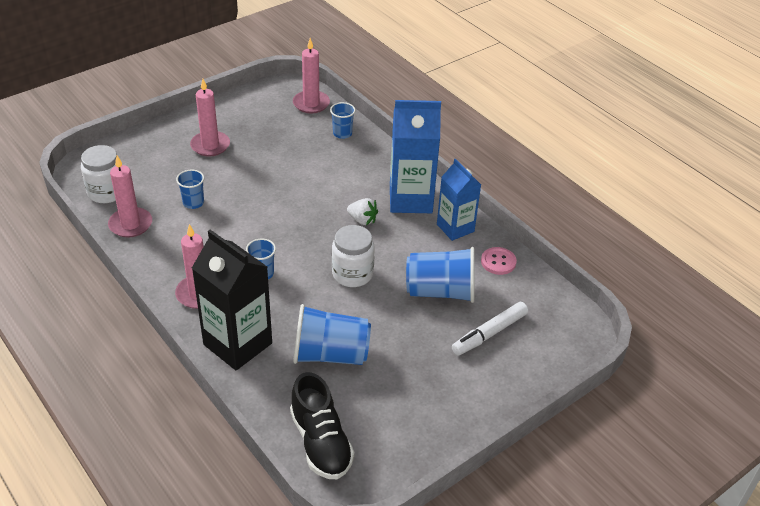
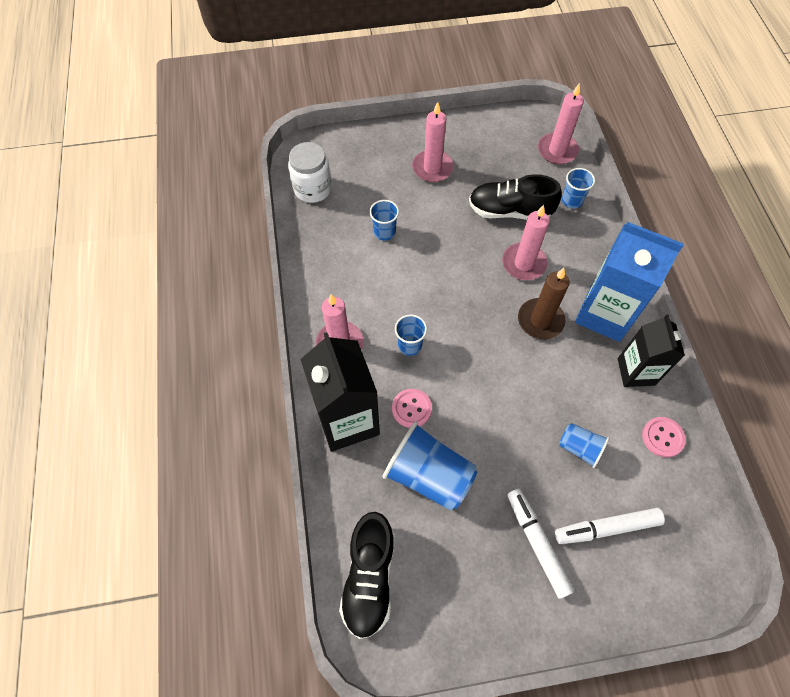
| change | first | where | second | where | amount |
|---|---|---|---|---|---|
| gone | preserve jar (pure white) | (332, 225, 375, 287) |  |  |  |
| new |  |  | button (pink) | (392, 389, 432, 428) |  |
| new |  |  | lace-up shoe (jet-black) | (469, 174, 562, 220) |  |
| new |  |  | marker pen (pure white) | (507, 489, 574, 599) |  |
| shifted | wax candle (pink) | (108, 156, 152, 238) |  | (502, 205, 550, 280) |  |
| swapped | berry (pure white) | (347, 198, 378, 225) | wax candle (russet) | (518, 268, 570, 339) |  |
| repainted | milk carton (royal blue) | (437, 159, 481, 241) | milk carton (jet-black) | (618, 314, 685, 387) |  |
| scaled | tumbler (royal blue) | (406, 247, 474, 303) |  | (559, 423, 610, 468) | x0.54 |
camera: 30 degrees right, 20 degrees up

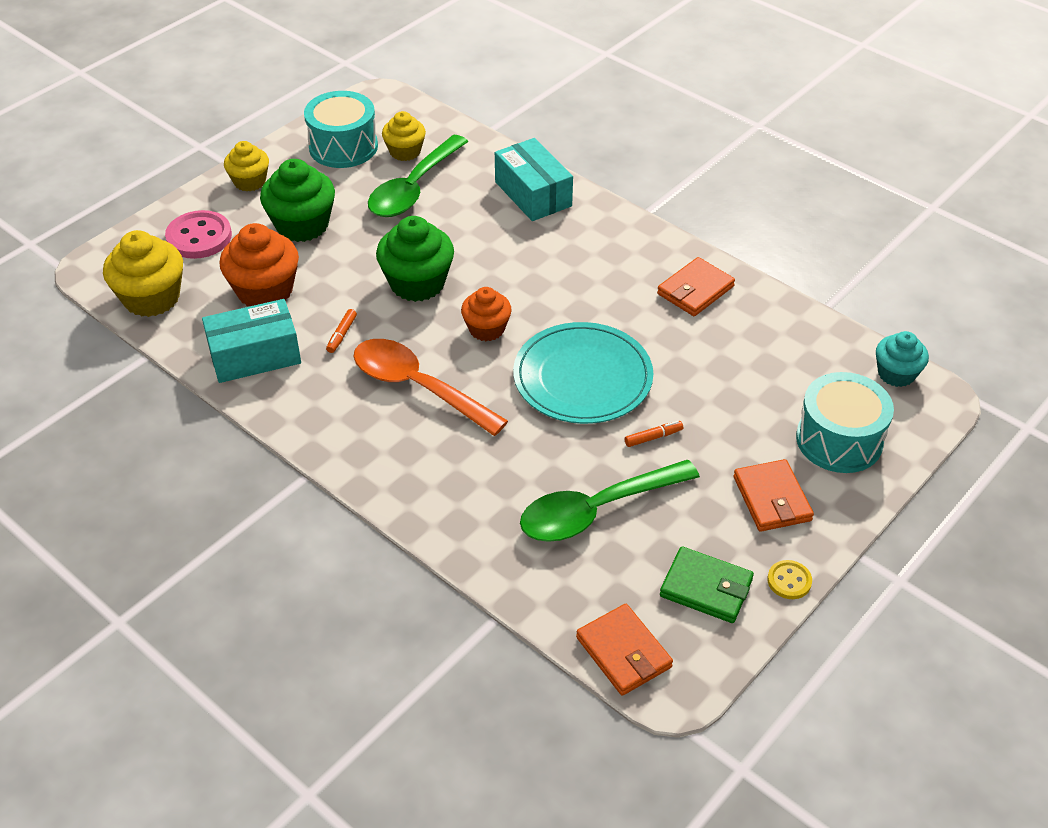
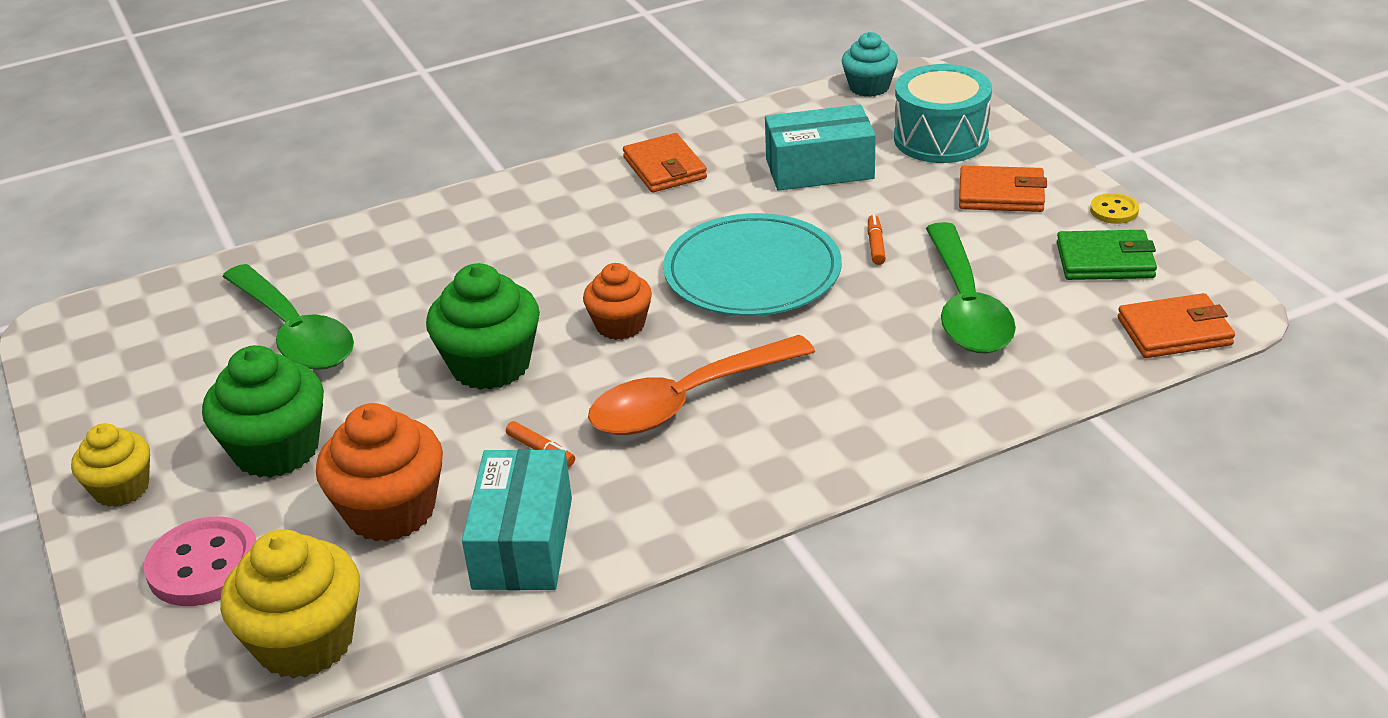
| change | first | where | second | where | amount |
|---|---|---|---|---|---|
| gone | drum (teal) | (304, 91, 378, 168) |  |  |  |
| gone | muffin (golden) | (382, 111, 426, 161) |  |  |  |
| shifted | box (teal) | (495, 138, 573, 221) |  | (765, 105, 876, 191) |  |
| rotated | billfold (emerald) | (660, 546, 754, 623) |  | (1057, 230, 1157, 280) | 45 degrees clockwise |
camera: 65 degrees left, 10 degrees down

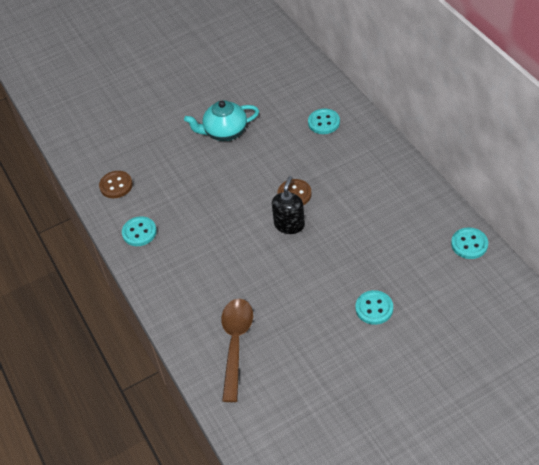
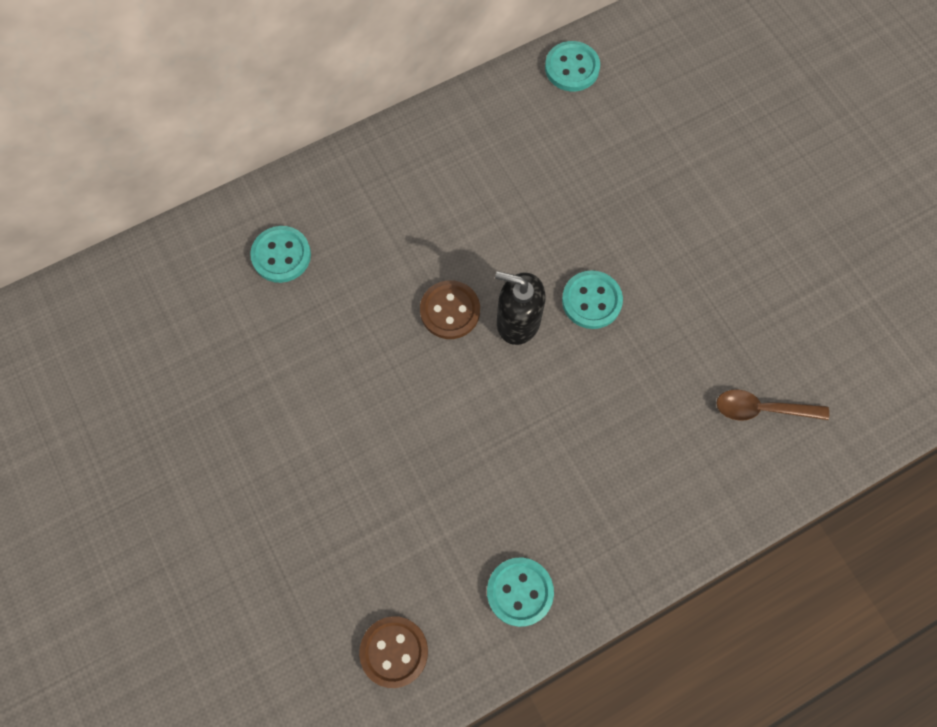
| change | first | where | second | where | amount |
|---|---|---|---|---|---|
| gone | teapot (teal) | (184, 100, 259, 141) |  |  |  |
| shifted | button (teal) | (356, 290, 393, 325) |  | (562, 270, 623, 329) |  |
| scaled | teaspoon (russet) | (221, 299, 253, 402) |  | (716, 390, 829, 421) | x0.60 |
camera: 95 degrees left, 20 degrees up

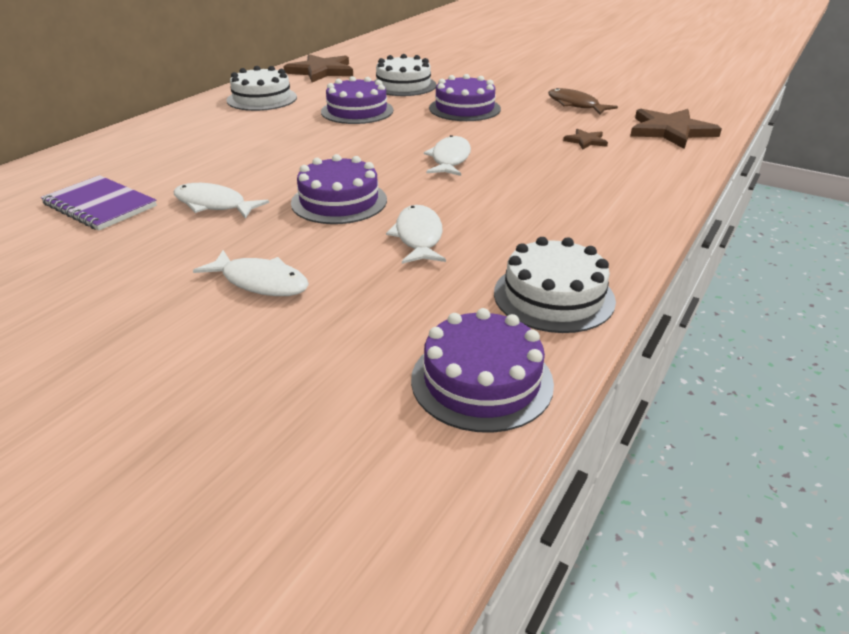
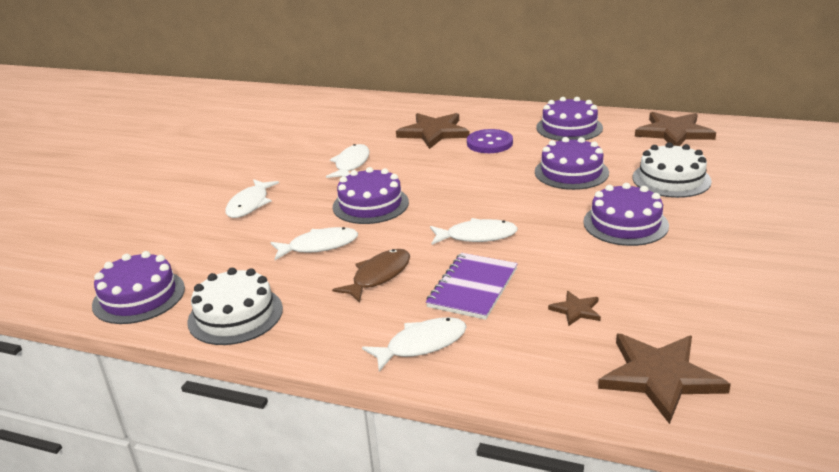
| change | first | where | second | where | amount |
|---|---|---|---|---|---|
| new |  |  | fish figure (pure white) | (362, 317, 466, 371) |  |
| new |  |  | five-pointed star (russet) | (396, 113, 469, 149) |  |
| new |  |  | button (violet) | (467, 129, 513, 153) |  |
| shifted | notepad (violet) | (41, 175, 157, 231) |  | (426, 253, 518, 320) |  |
| shifted | fish figure (russet) | (548, 88, 618, 114) |  | (332, 249, 410, 303) |  |
| repainted | gateau (pure white) | (227, 66, 297, 111) | gateau (violet) | (536, 97, 603, 141) |  |
camera: 80 degrees right, 5 degrees down

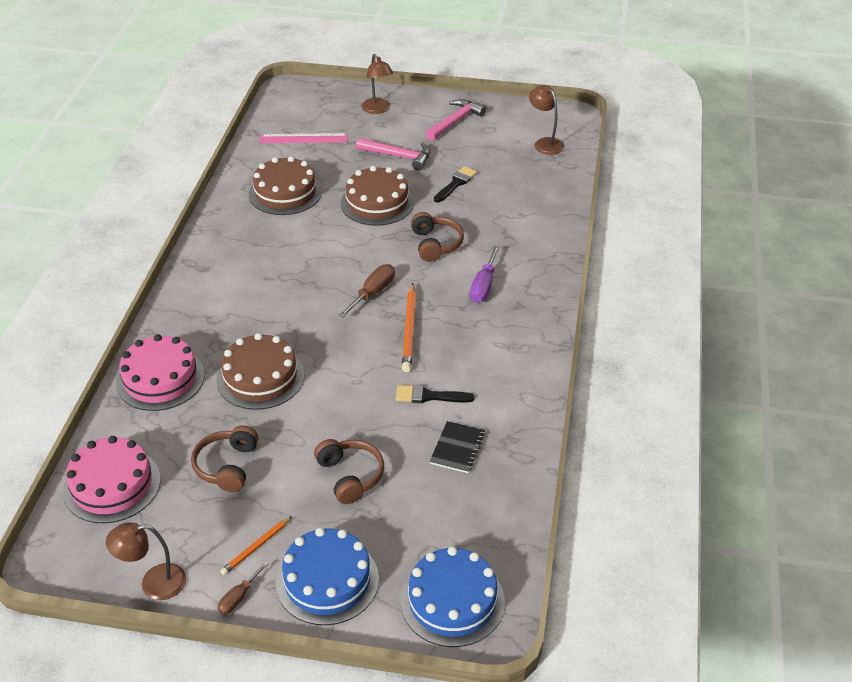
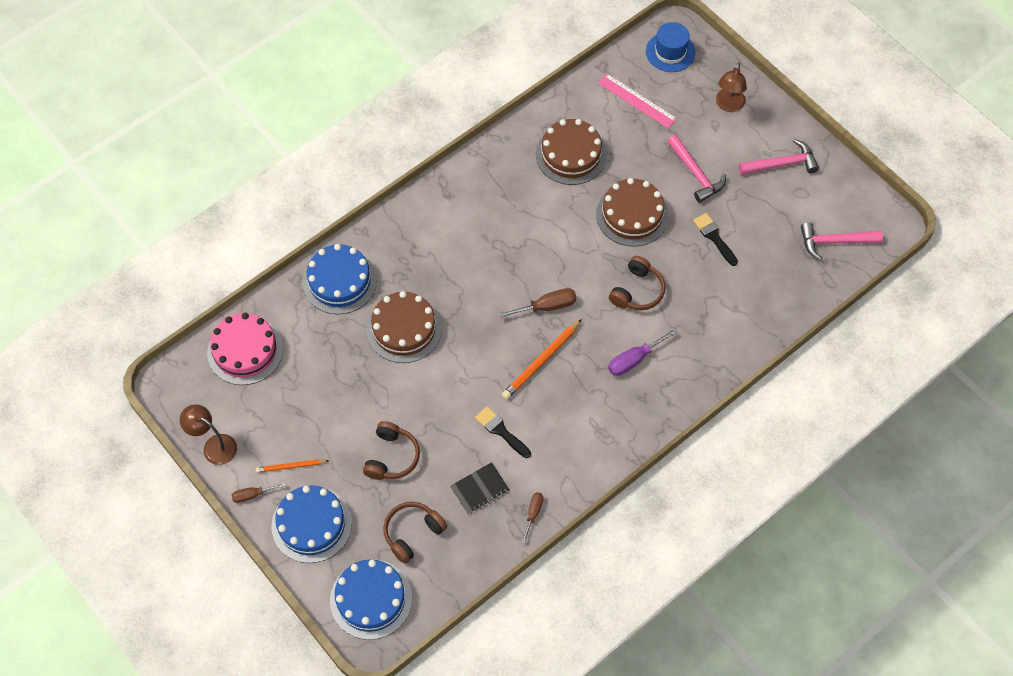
| change | first | where | second | where | amount |
|---|---|---|---|---|---|
| new |  |  | flat screwdriver (russet) | (522, 492, 543, 543) |  |
| new |  |  | tall hat (royal blue) | (646, 22, 696, 72) |  |
| shifted | headset (russet) | (191, 425, 258, 492) |  | (383, 502, 447, 564) |  |
| swapped | reading lamp (russet) | (529, 85, 564, 155) | hammer (pink) | (801, 222, 883, 260) |  |
| repainted | gateau (pink) | (116, 334, 205, 411) | gateau (royal blue) | (303, 244, 377, 314) |  |
| rotated | paintbrush (jet-black) | (434, 166, 477, 203) |  | (693, 213, 738, 266) | 105 degrees counterclockwise |
camera: 40 degrees right, 20 degrees up

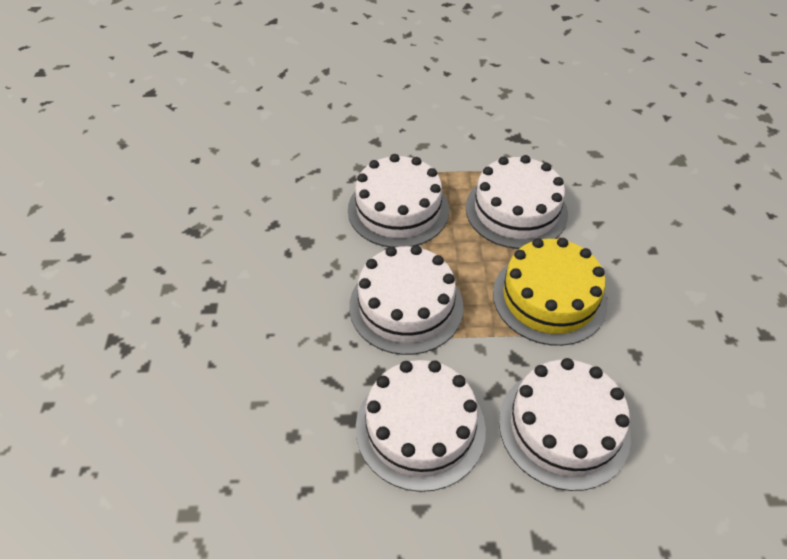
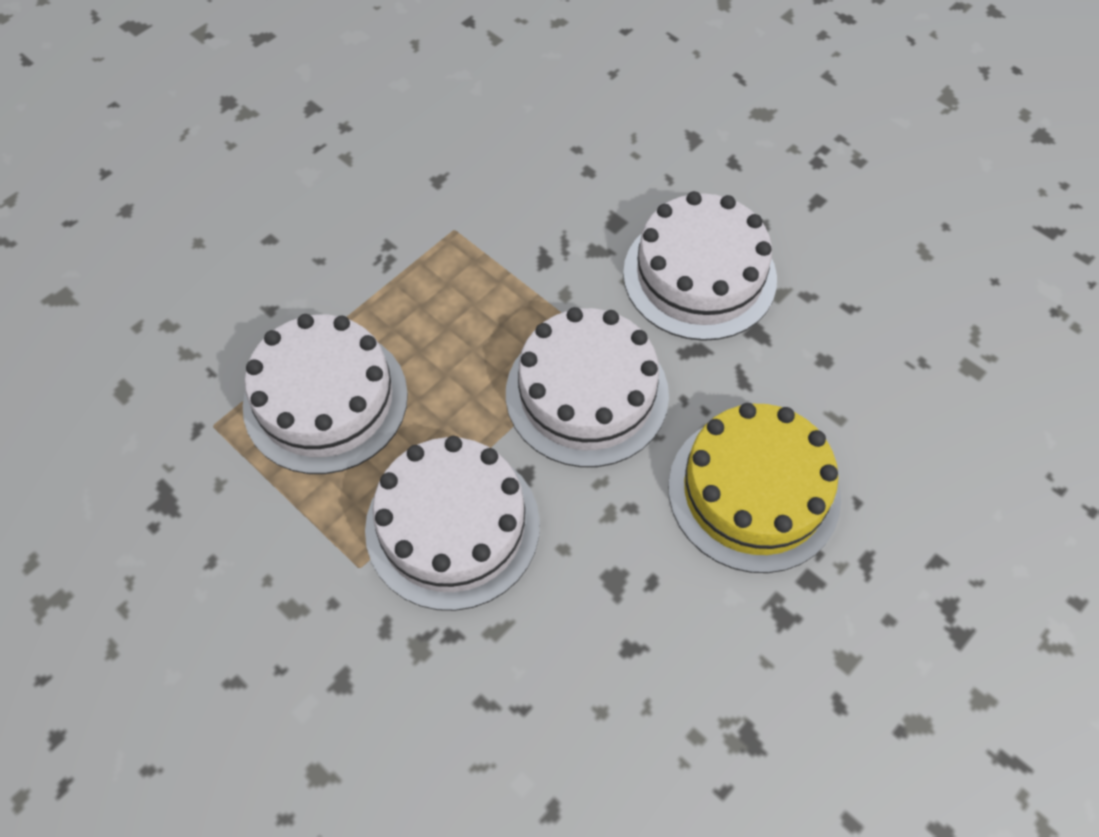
| change | first | where | second | where | amount |
|---|---|---|---|---|---|
| gone | gateau (pure white) | (499, 358, 631, 491) |  |  |  |
| shifted | gateau (golden) | (493, 238, 607, 346) |  | (668, 403, 841, 573) |  |
camera: 135 degrees left, 10 degrees up

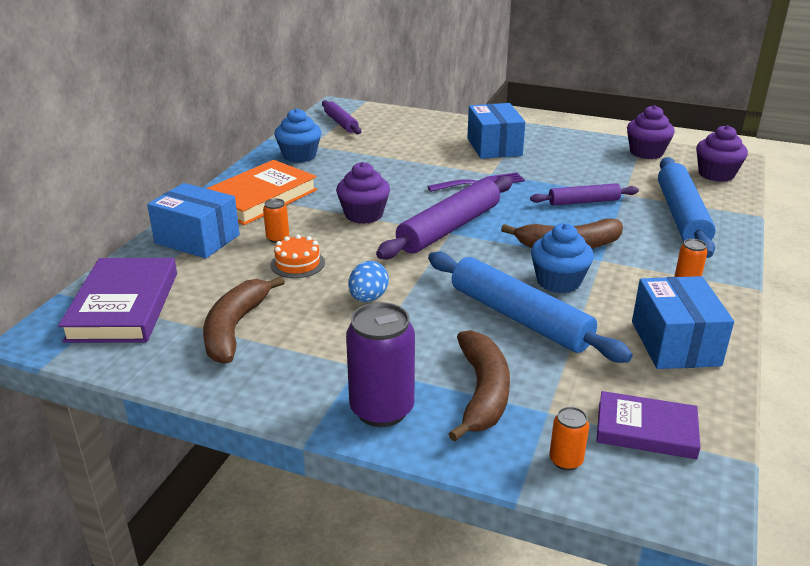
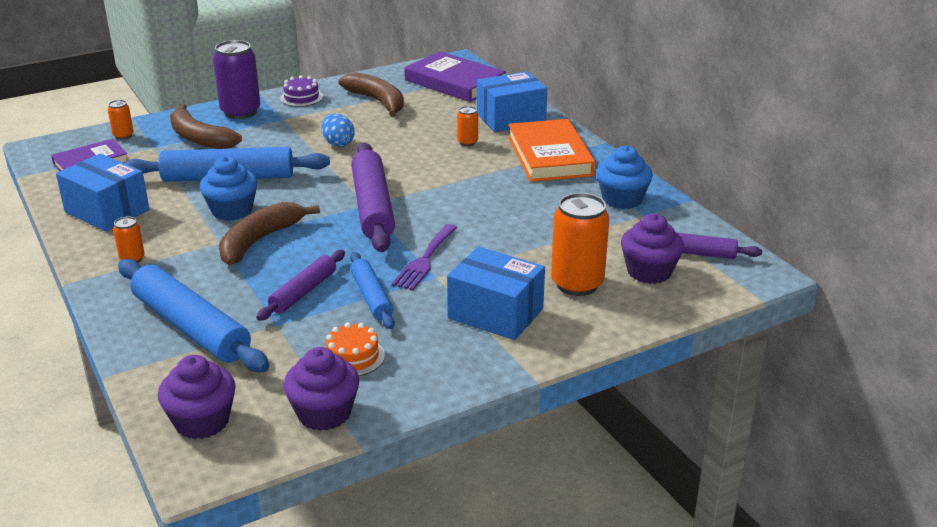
| change | first | where | second | where | amount |
|---|---|---|---|---|---|
| new |  |  | gateau (violet) | (280, 75, 323, 107) |  |
| new |  |  | dough roller (royal blue) | (350, 252, 395, 329) |  |
| new |  |  | tin (bright orange) | (551, 193, 609, 296) |  |
| shifted | gateau (bright orange) | (271, 235, 325, 278) |  | (326, 322, 385, 376) |  |
| shifted | muffin (violet) | (336, 162, 390, 224) |  | (621, 214, 684, 284) |  |
camera: 130 degrees right, 0 degrees up

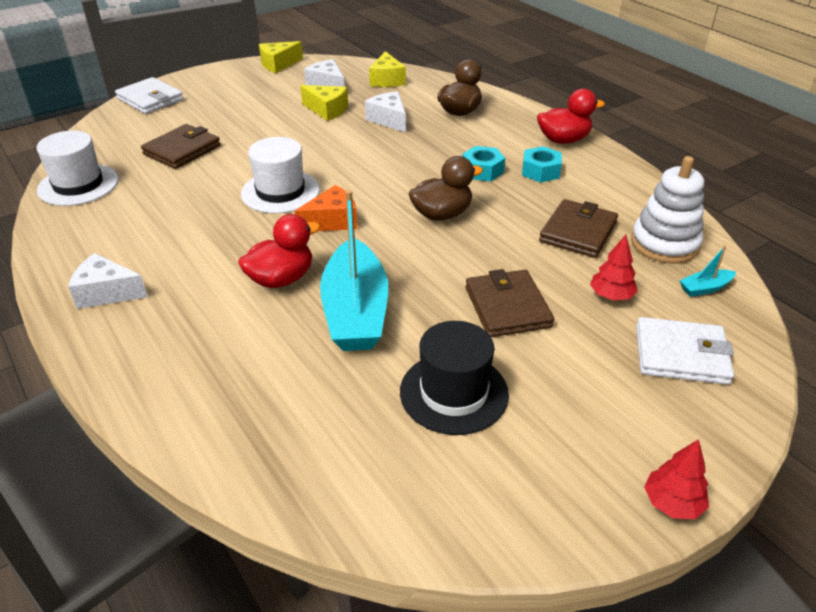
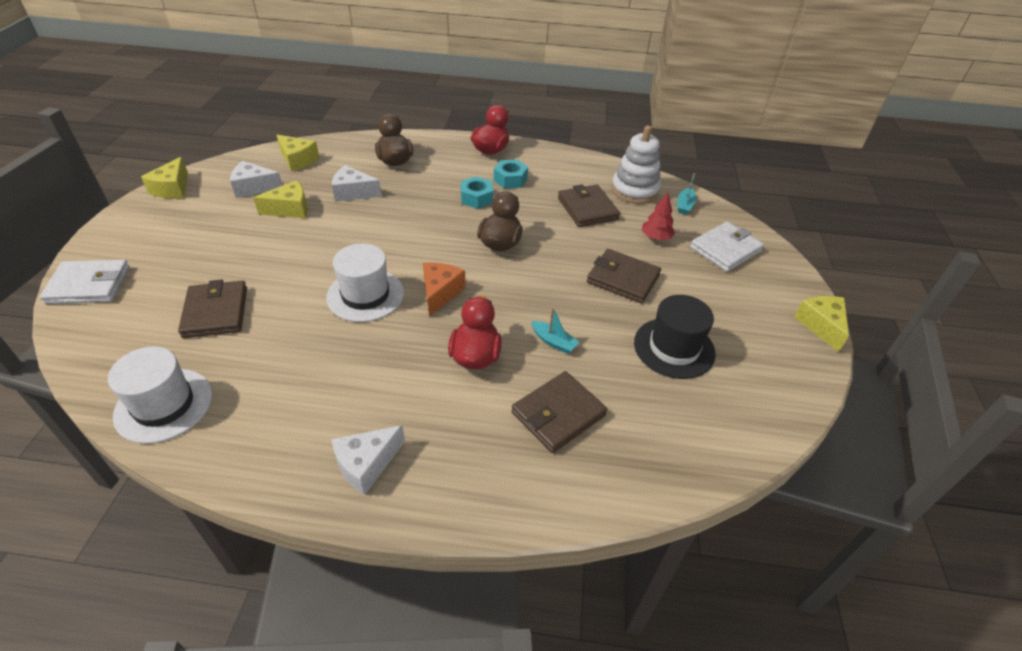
| change | first | where | second | where | amount |
|---|---|---|---|---|---|
| new |  |  | billfold (russet) | (512, 371, 607, 453) |  |
| swapped | fir tree (scarlet) | (644, 439, 709, 519) | cheese wedge (golden) | (794, 296, 849, 352) |  |
| scaled | boat (teal) | (320, 190, 388, 351) |  | (531, 307, 580, 354) | x0.41 |
camera: 50 degrees left, 5 degrees up

